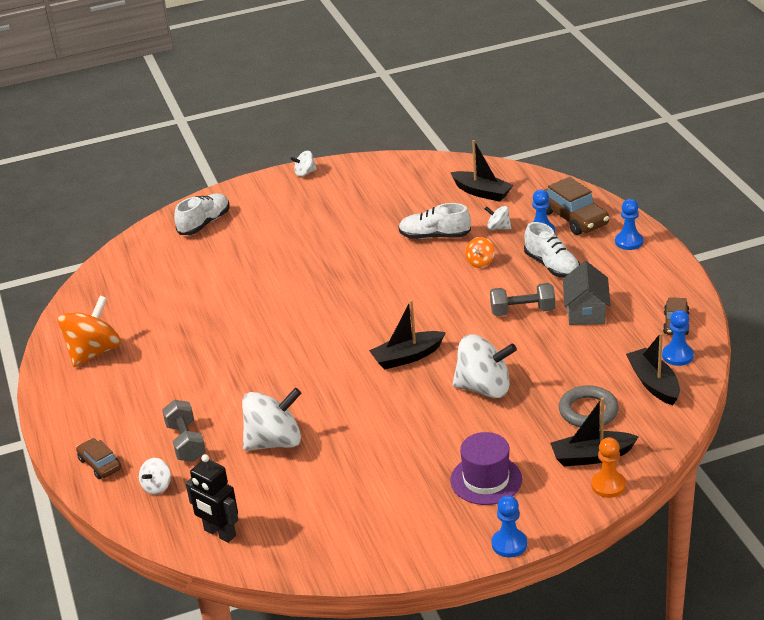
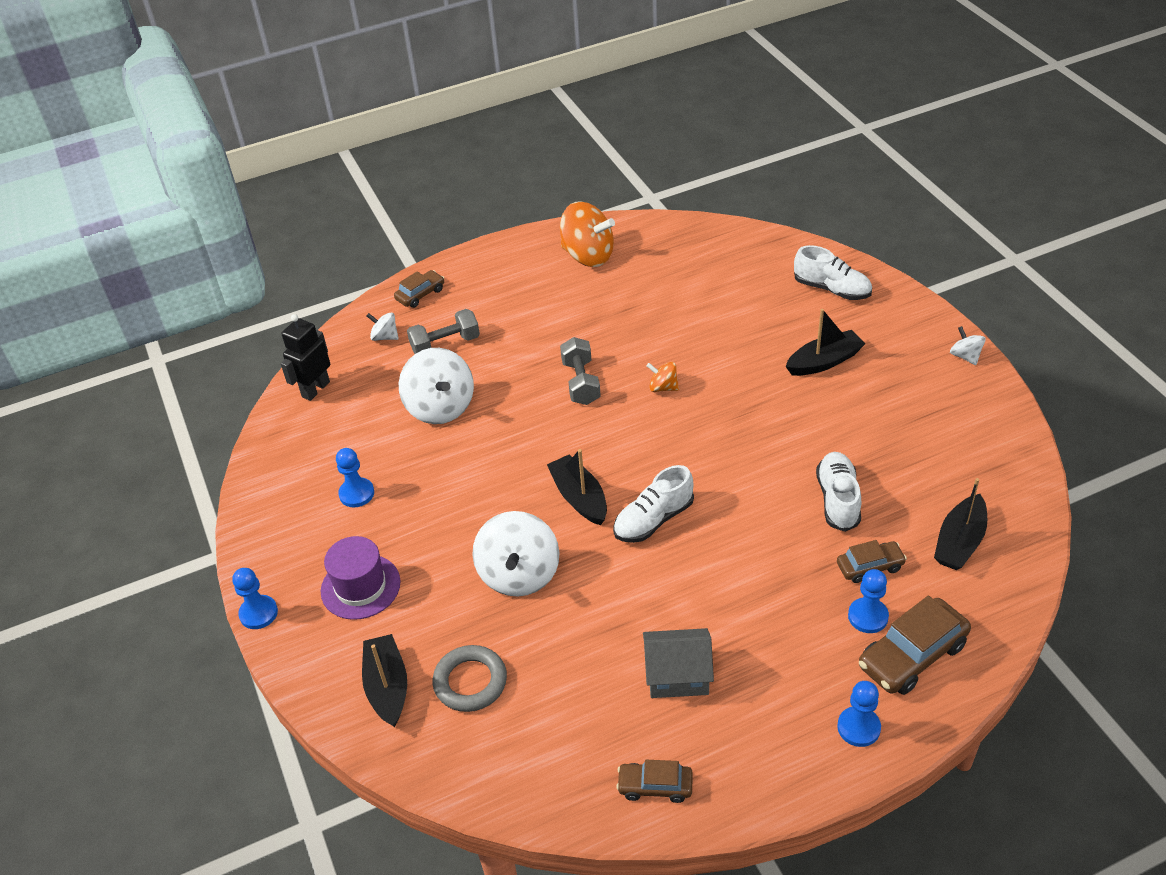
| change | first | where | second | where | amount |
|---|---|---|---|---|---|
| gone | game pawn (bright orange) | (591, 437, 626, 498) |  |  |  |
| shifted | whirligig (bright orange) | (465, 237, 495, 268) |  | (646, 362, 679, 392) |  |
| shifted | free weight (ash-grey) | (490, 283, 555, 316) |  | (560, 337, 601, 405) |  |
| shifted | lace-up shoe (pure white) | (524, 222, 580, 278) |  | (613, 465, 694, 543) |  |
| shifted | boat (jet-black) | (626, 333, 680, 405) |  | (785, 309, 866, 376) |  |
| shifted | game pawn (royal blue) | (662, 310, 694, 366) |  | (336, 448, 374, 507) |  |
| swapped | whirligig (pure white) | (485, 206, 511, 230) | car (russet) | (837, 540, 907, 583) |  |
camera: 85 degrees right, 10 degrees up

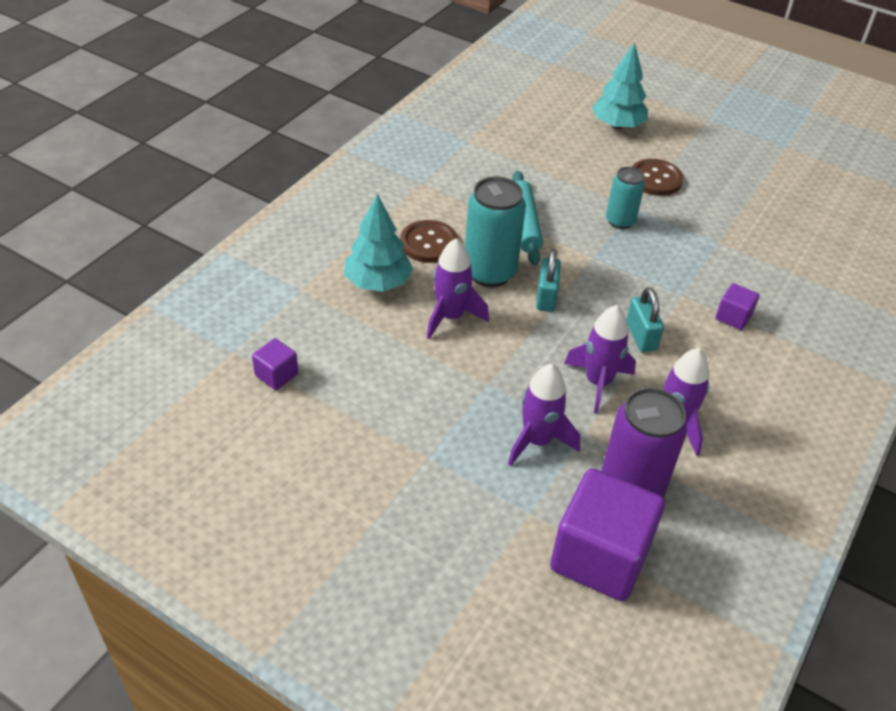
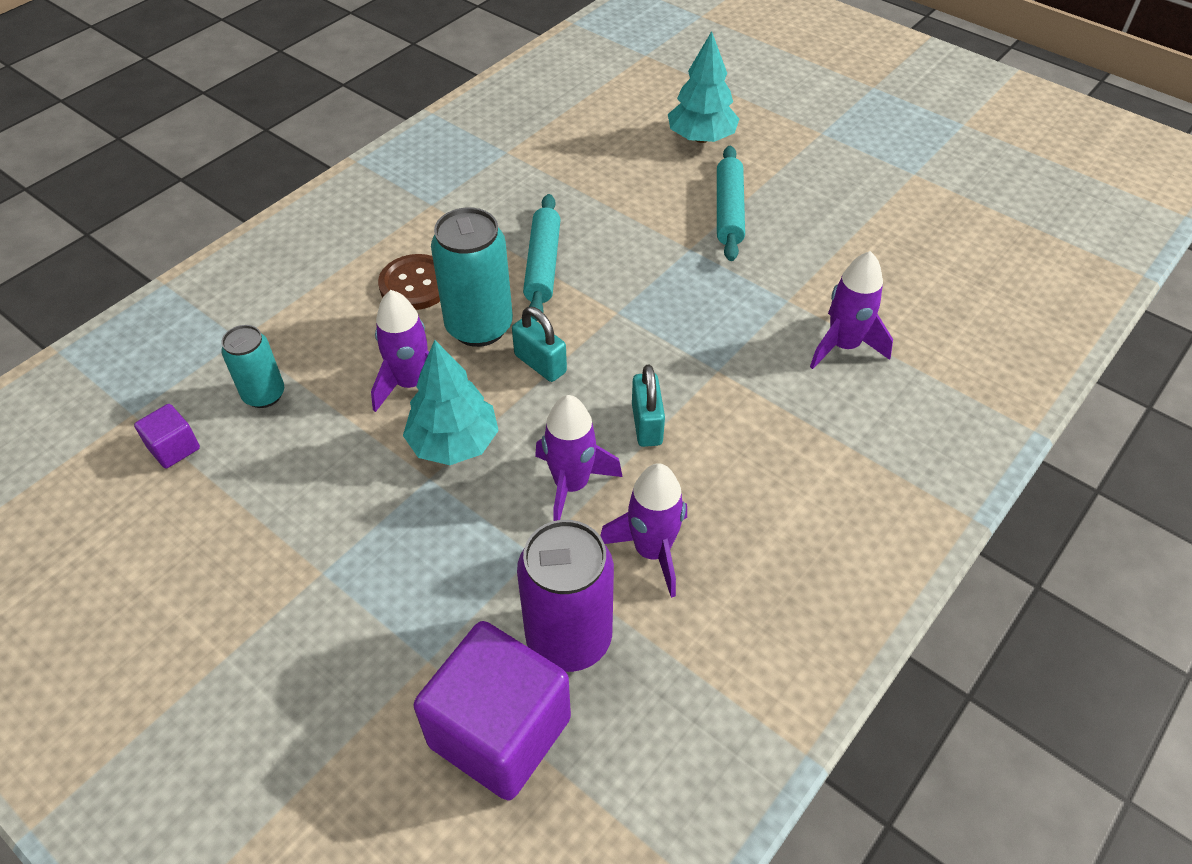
| change | first | where | second | where | amount |
|---|---|---|---|---|---|
| gone | cube (violet) | (716, 283, 759, 330) |  |  |  |
| shifted | fir tree (teal) | (344, 194, 413, 292) |  | (403, 340, 499, 465) |  |
| shifted | spaceship (violet) | (508, 364, 580, 466) |  | (810, 251, 893, 369) |  |
| shifted | tin (teal) | (606, 167, 645, 229) |  | (222, 325, 284, 408) |  |
| swapped | button (russet) | (632, 159, 683, 196) | dough roller (teal) | (717, 146, 745, 261) |  |
| rotated | small lock (teal) | (536, 249, 561, 312) |  | (512, 307, 567, 382) | 60 degrees counterclockwise |
camera: 10 degrees right, 5 degrees up

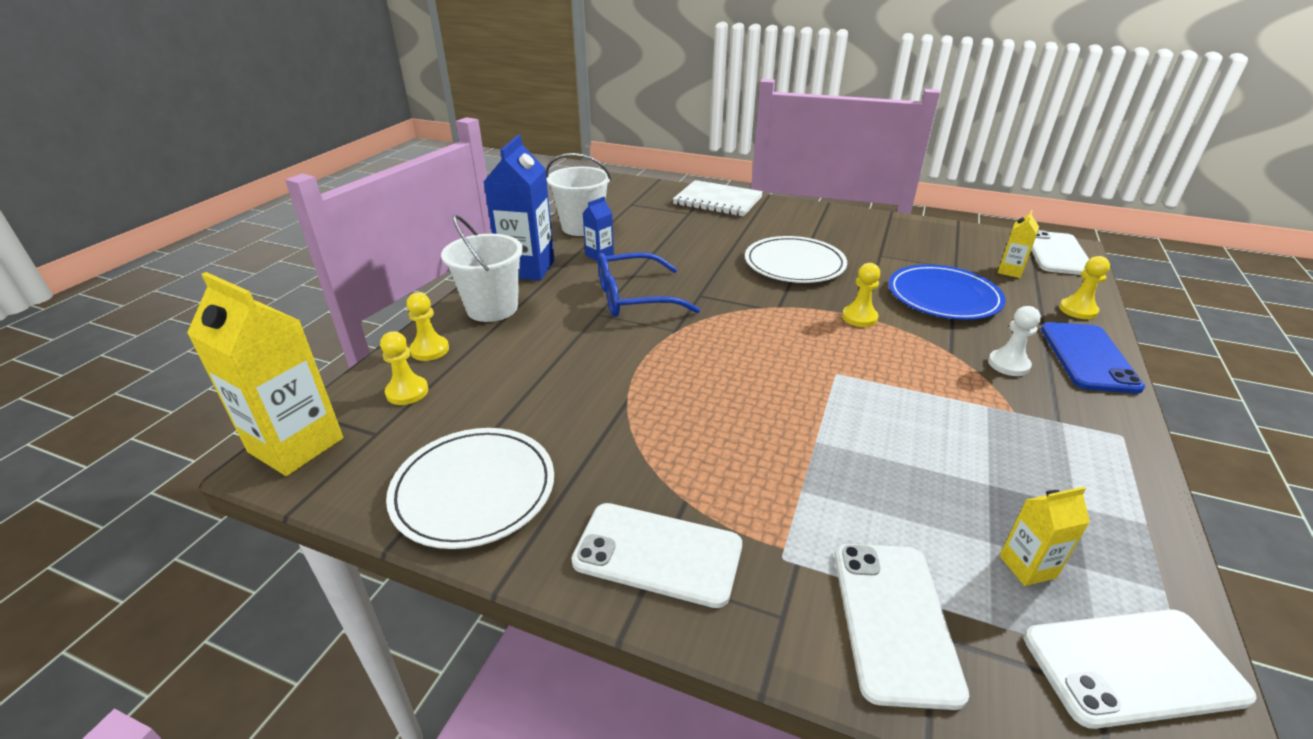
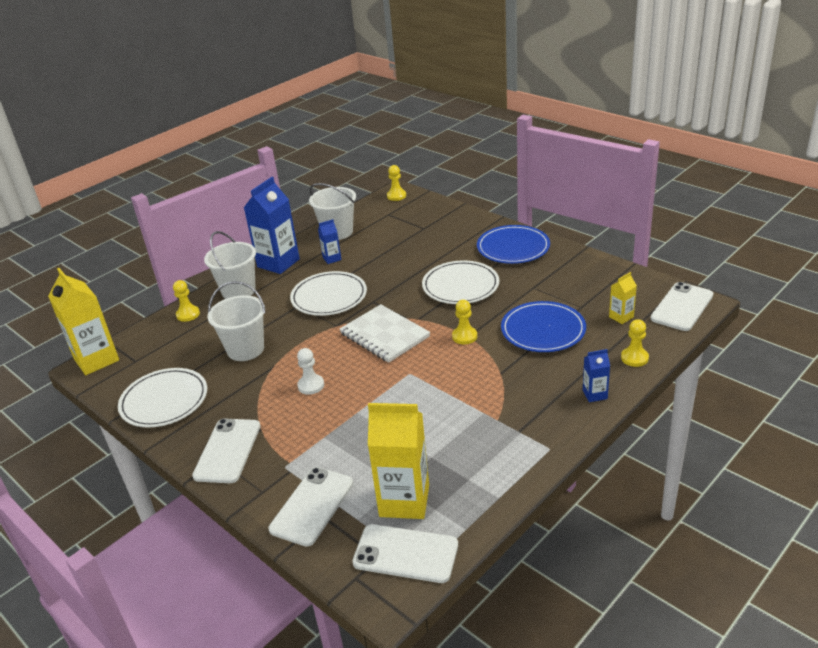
| change | first | where | second | where | amount |
|---|---|---|---|---|---|
| new |  |  | sand bucket (pure white) | (208, 281, 265, 361) |  |
| new |  |  | dinner plate (royal blue) | (477, 225, 550, 264) |  |
| shifted | game pawn (golden) | (380, 331, 428, 405) |  | (387, 165, 406, 201) |  |
| shifted | notepad (pure white) | (673, 180, 763, 216) |  | (340, 304, 430, 363) |  |
| shifted | game pawn (pure white) | (988, 306, 1041, 376) |  | (297, 348, 324, 395) |  |
| swapped | glasses (royal blue) | (598, 252, 700, 317) | dinner plate (pure white) | (290, 271, 367, 316) |  |
| swapped | mobile phone (royal blue) | (1041, 322, 1145, 394) | milk carton (royal blue) | (583, 349, 610, 402) |  |
| rotated | mobile phone (pure white) | (571, 503, 742, 608) |  | (192, 418, 261, 483) | 60 degrees clockwise |
| scaled | milk carton (golden) | (999, 487, 1090, 586) |  | (368, 403, 429, 519) | x2.07 |
camera: 25 degrees right, 0 degrees up

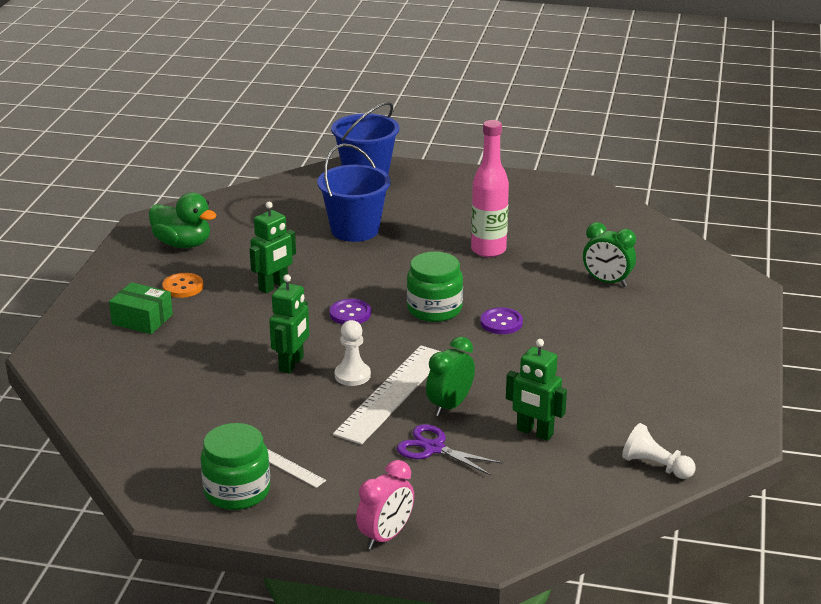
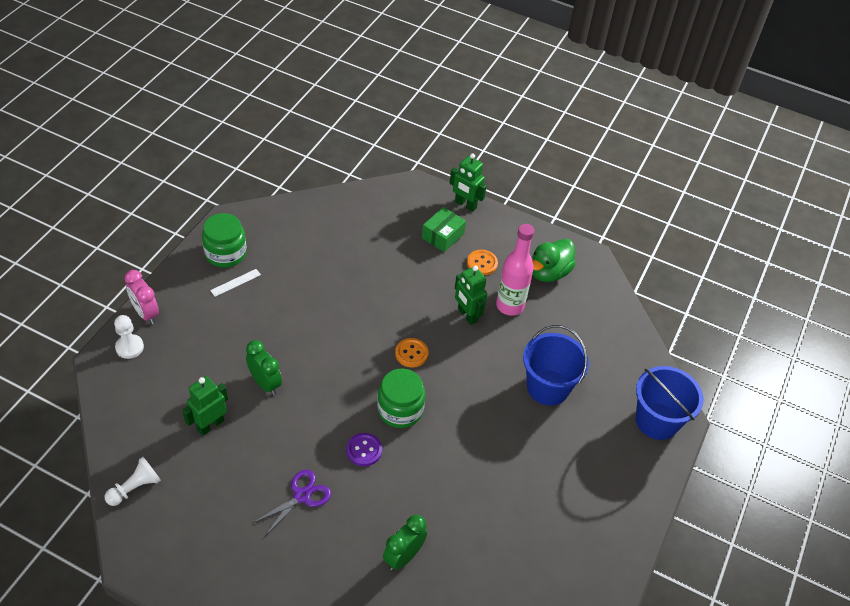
| change | first | where | second | where | amount |
|---|---|---|---|---|---|
| gone | straightedge (pure white) | (333, 346, 441, 445) |  |  |  |
| shifted | robot (emerald) | (269, 274, 309, 374) |  | (450, 154, 487, 212) |  |
| shifted | game pawn (pure white) | (335, 320, 371, 386) |  | (114, 315, 144, 359) |  |
| shifted | shears (violet) | (397, 424, 503, 476) |  | (253, 470, 331, 536) |  |
| shifted | bottle (pink) | (471, 120, 509, 257) |  | (496, 224, 534, 316) |  |
| repainted | button (violet) | (329, 299, 371, 324) | button (bright orange) | (395, 338, 429, 368) |  |
camera: 100 degrees right, 20 degrees up

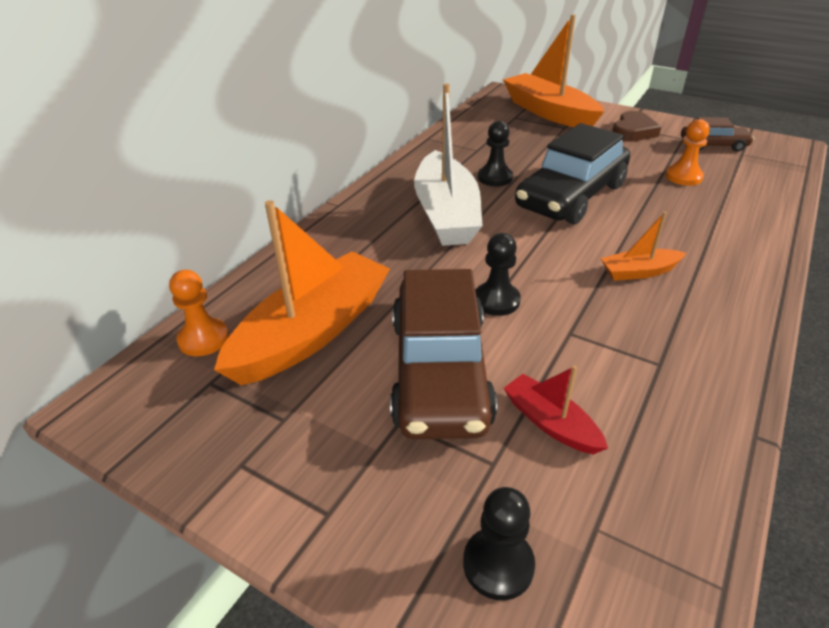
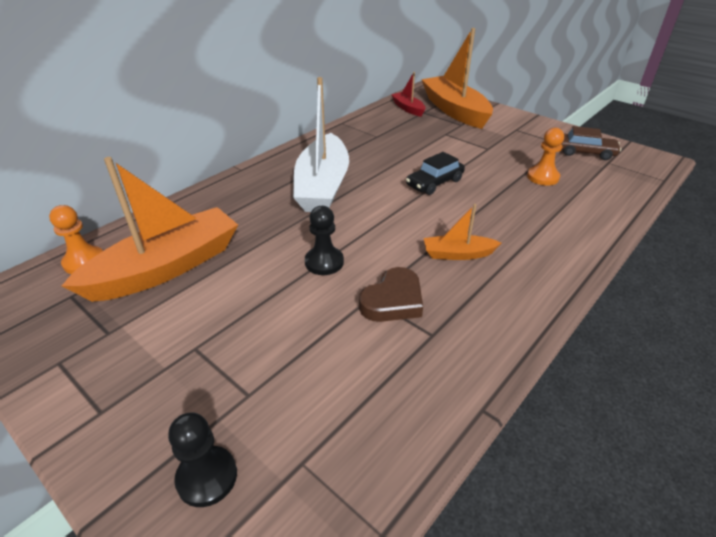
| change | first | where | second | where | amount |
|---|---|---|---|---|---|
| gone | car (russet) | (390, 269, 497, 439) |  |  |  |
| gone | game pawn (jet-black) | (478, 121, 513, 186) |  |  |  |
| shifted | boat (scarlet) | (503, 365, 608, 454) |  | (391, 72, 426, 117) |  |
| shifted | love heart (russet) | (612, 111, 661, 142) |  | (359, 267, 423, 322) |  |
| scaled | car (jet-black) | (515, 123, 630, 224) |  | (406, 152, 465, 195) | x0.51 |
camera: 10 degrees right, 0 degrees up

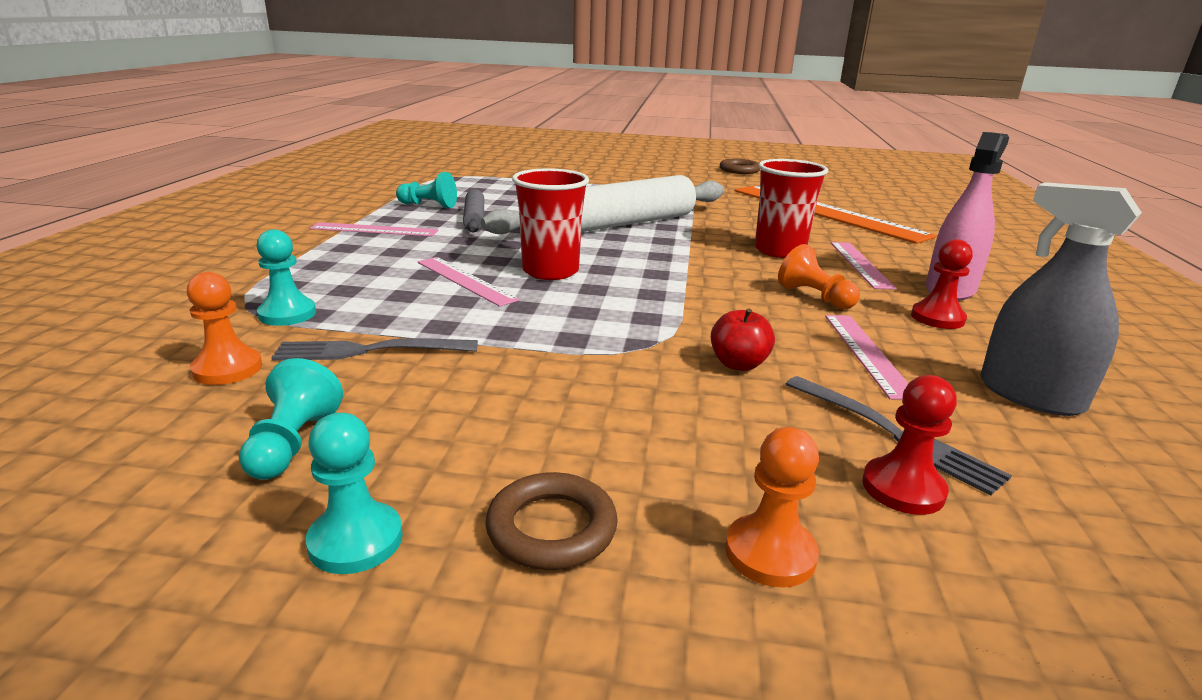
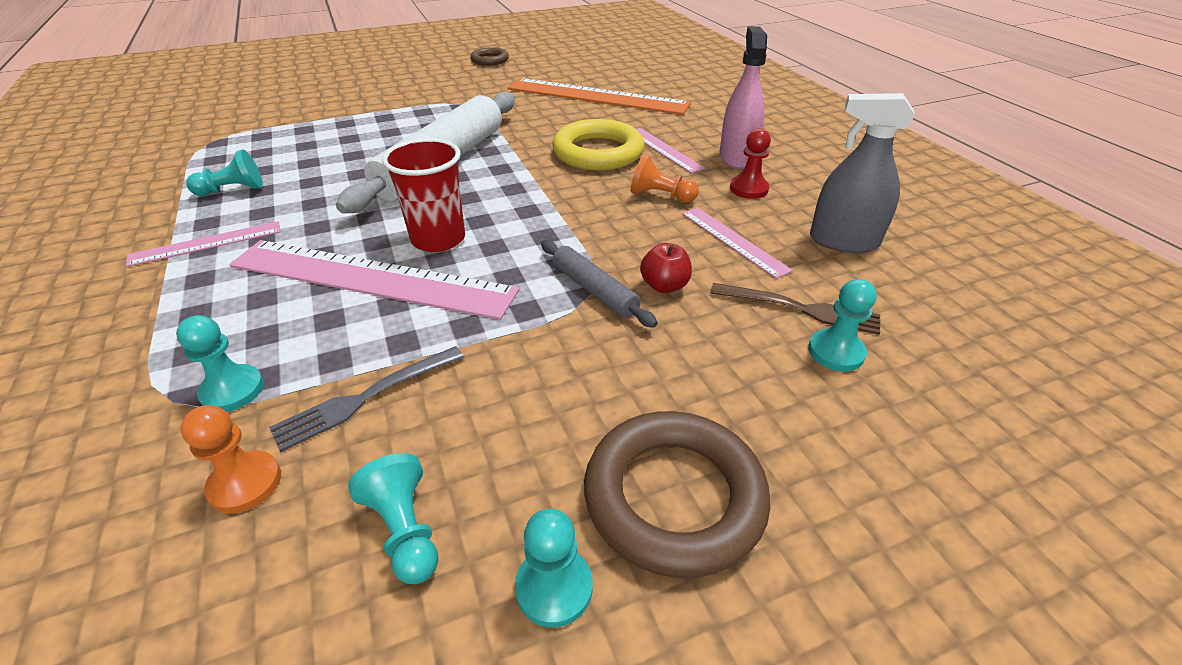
| change | first | where | second | where | amount |
|---|---|---|---|---|---|
| gone | game pawn (bright orange) | (725, 427, 819, 587) |  |  |  |
| shifted | dough roller (ash-grey) | (463, 189, 484, 233) |  | (541, 240, 658, 328) |  |
| swapped | tumbler (scarlet) | (755, 159, 828, 258) | torus (golden) | (552, 119, 645, 171) |  |
| repainted | dinner fork (ash-grey) | (786, 376, 1012, 495) | dinner fork (russet) | (710, 283, 880, 335) |  |
| repainted | game pawn (scarlet) | (862, 375, 957, 515) | game pawn (teal) | (808, 279, 877, 372) |  |
| scaled | straightedge (pink) | (417, 257, 520, 307) |  | (229, 240, 519, 320) | x2.02 |
| scaled | torus (russet) | (485, 472, 618, 570) |  | (584, 411, 770, 578) | x1.77 |
camera: 30 degrees left, 15 degrees up

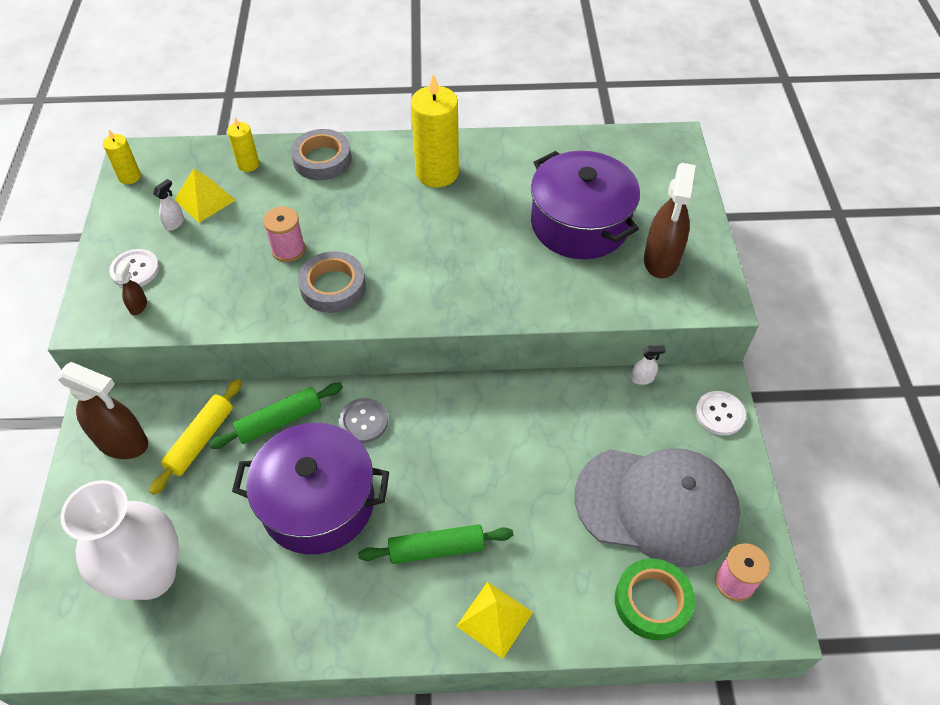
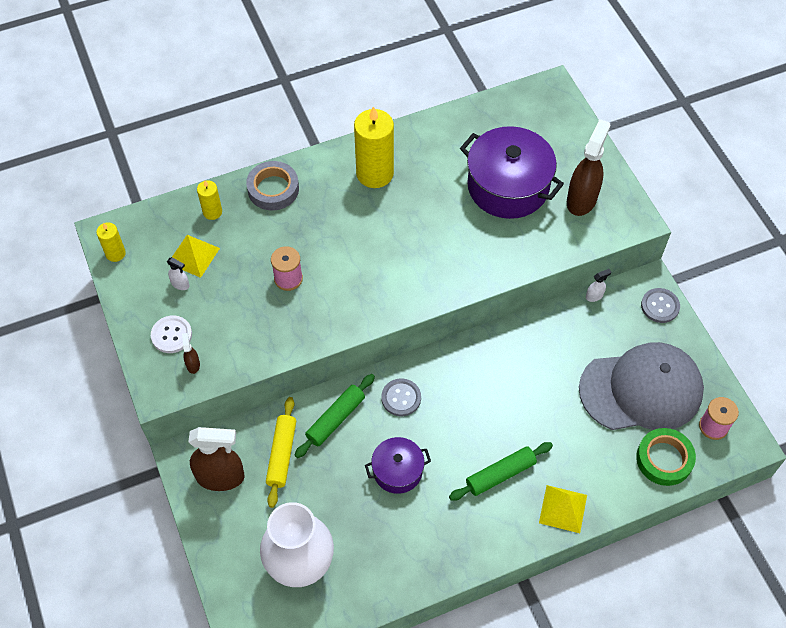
| change | first | where | second | where | amount |
|---|---|---|---|---|---|
| gone | roll of tape (ash-grey) | (298, 251, 366, 313) |  |  |  |
| repainted | button (pure white) | (695, 391, 746, 436) | button (ash-grey) | (641, 288, 680, 323) |  |
| rotated | sprayer (pure white) | (153, 179, 184, 231) |  | (167, 257, 189, 290) | 105 degrees clockwise |
| rotated | sprayer (russet) | (644, 163, 696, 278) |  | (567, 119, 611, 216) | 150 degrees counterclockwise |
| scaled | pot (violet) | (232, 423, 389, 554) |  | (365, 437, 431, 494) | x0.55 |
camera: 20 degrees left, 5 degrees up

